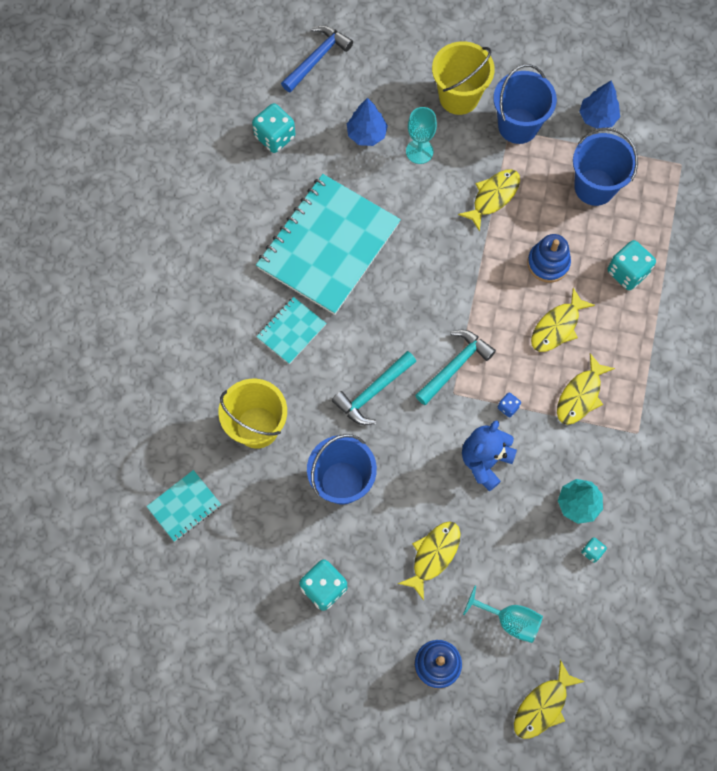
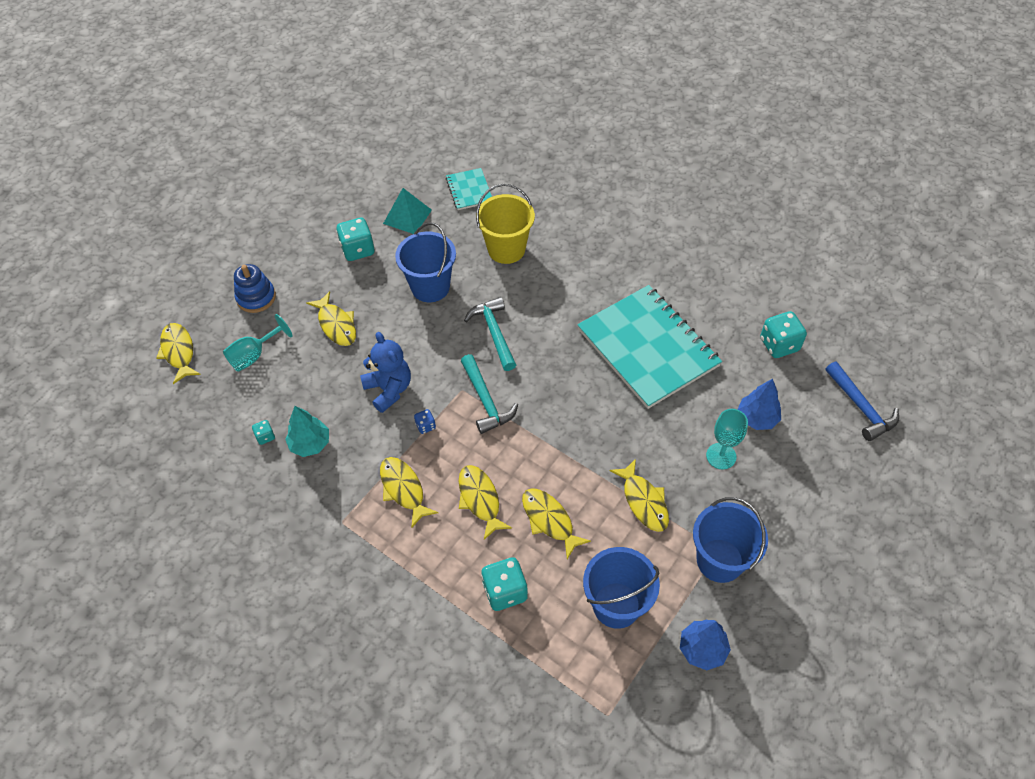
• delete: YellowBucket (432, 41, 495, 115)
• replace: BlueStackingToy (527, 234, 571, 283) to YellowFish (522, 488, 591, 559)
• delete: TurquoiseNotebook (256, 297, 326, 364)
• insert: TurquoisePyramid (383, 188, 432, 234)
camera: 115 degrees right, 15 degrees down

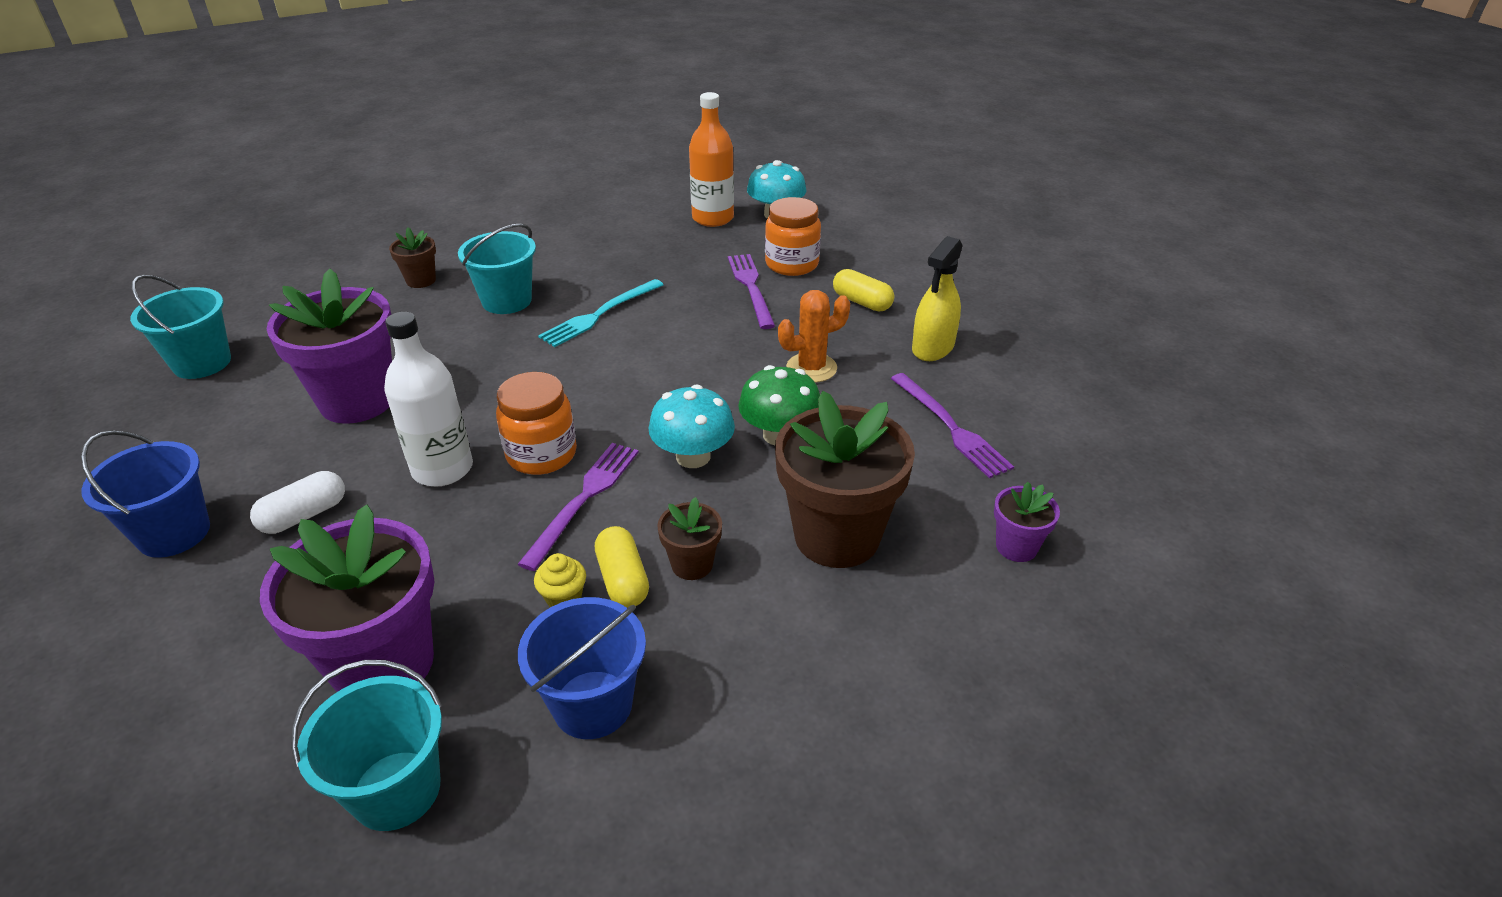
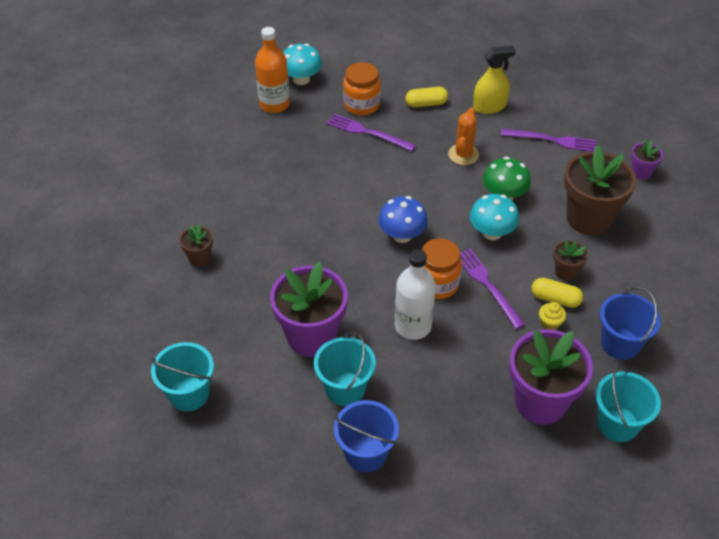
• move: TurquoiseBucket (458, 223, 536, 314) to (314, 332, 376, 406)
• rotate: YellowSprayBottle (912, 236, 963, 361) = (473, 46, 516, 114) 90 degrees counterclockwise
• delete: TurquoiseFork (538, 279, 664, 347)
• delete: WhiteCapsule (250, 471, 345, 534)
• insert: BlueMushroom (378, 196, 428, 243)
camera: 50 degrees left, 10 degrees up

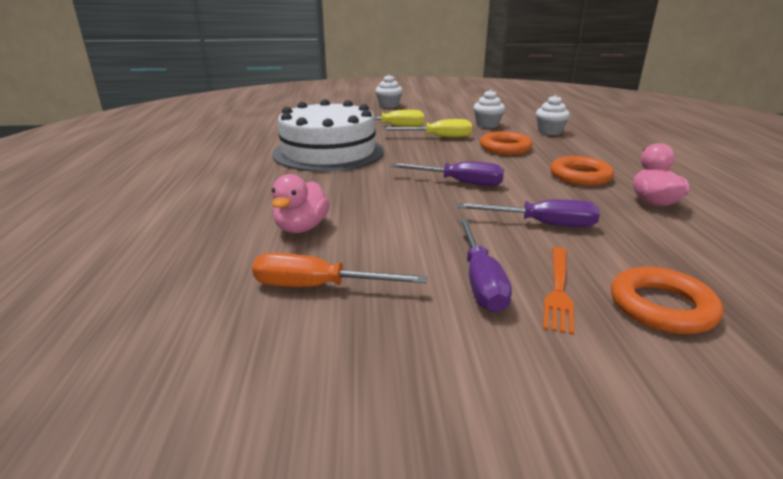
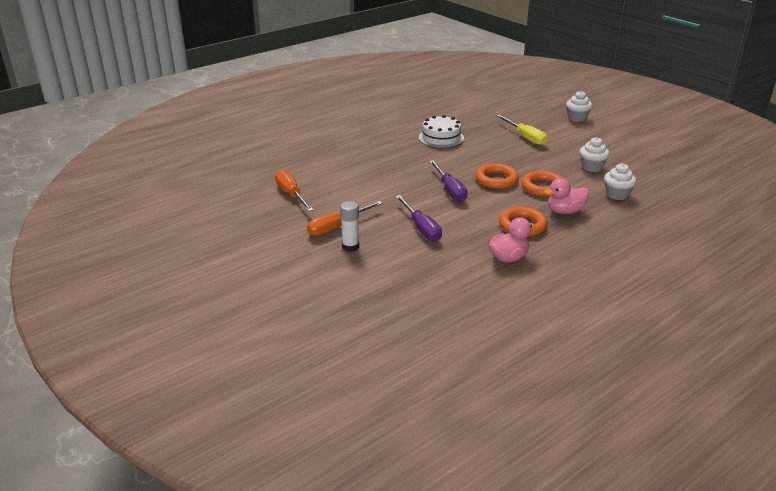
• resize: WhiteCake (272, 99, 384, 172) = (419, 115, 464, 148) x0.56
• delete: YellowScrewdriver (382, 119, 472, 137)
• move: PinkDuck (272, 174, 330, 233) to (544, 178, 589, 214)
• recolor: PurpleScrewdriver (459, 219, 512, 313) to OrangeScrewdriver (307, 201, 383, 236)
• replace: OrangeFork (543, 247, 574, 335) to WhiteGlueStick (340, 201, 359, 252)
• move: OrangeRing (611, 267, 723, 334) to (475, 163, 519, 189)
camera: 55 degrees right, 5 degrees up

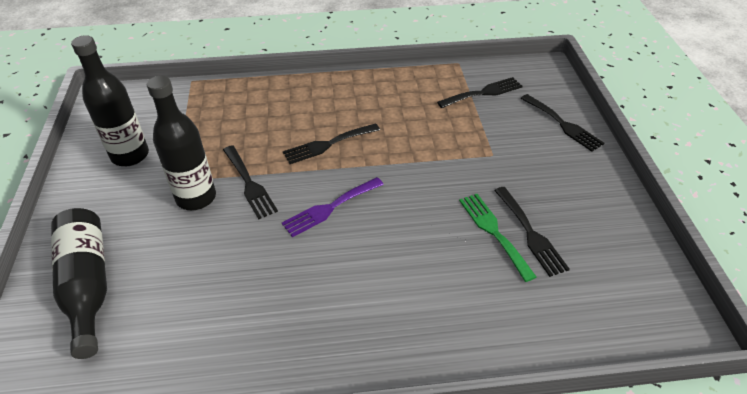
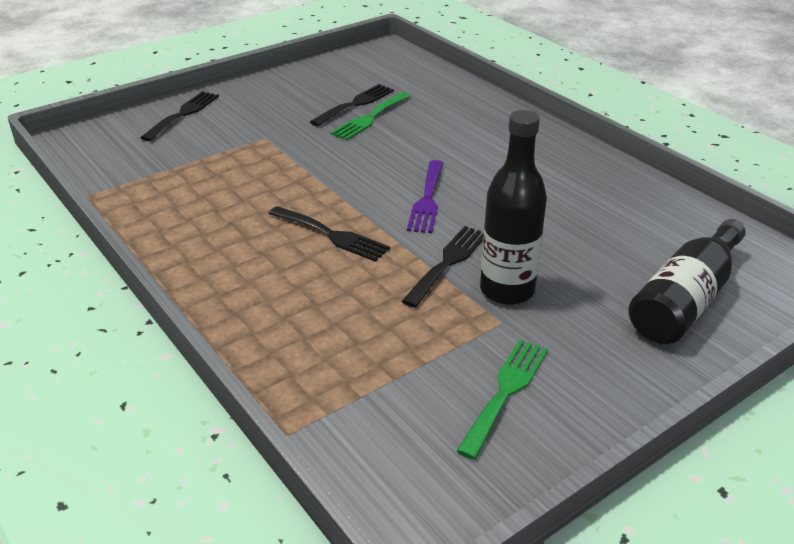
• replace: BlackBottle (71, 35, 149, 166) to GreenFork (457, 340, 548, 460)
• delete: BlackFork (437, 77, 523, 108)
• rotate: PurpleFork (282, 177, 384, 237) = (407, 160, 443, 233) 75 degrees clockwise
camera: 120 degrees left, 10 degrees down

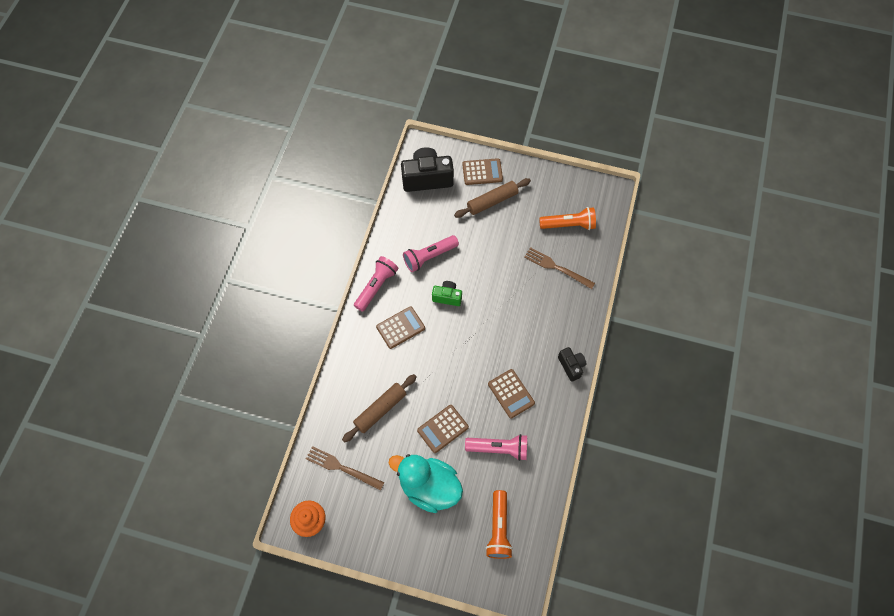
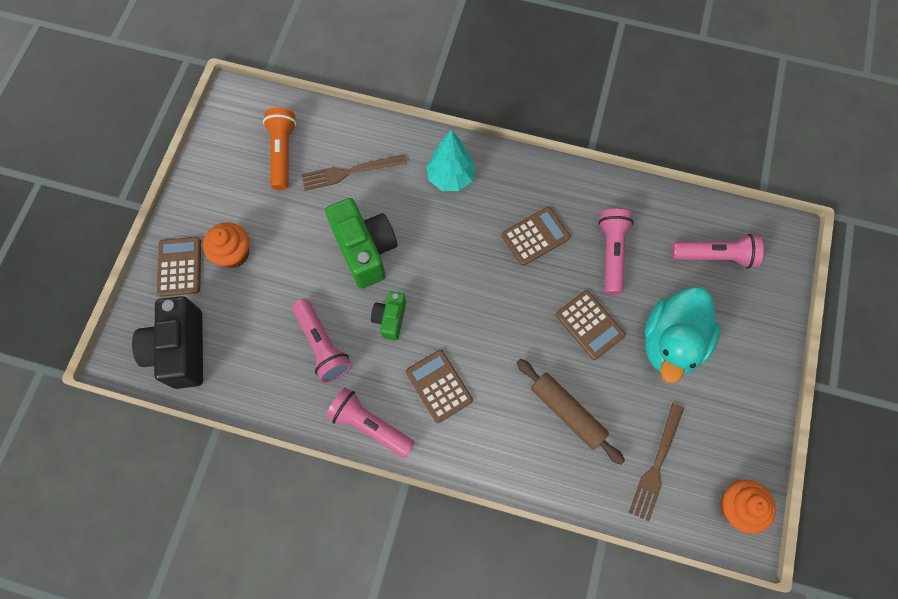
• replace: BrownRollingPin (454, 178, 531, 218) to OrangeCupcake (203, 222, 249, 268)
• rotate: BrownFork (524, 247, 595, 289) = (301, 155, 406, 191) 45 degrees clockwise
• delete: BlackCamera (558, 347, 586, 382)
• recolor: OrangeFlashlight (486, 490, 513, 559) to PinkFlashlight (671, 234, 764, 269)
• insert: TurquoiseTree (426, 130, 476, 191)
• insert: GreenCamera (325, 198, 398, 289)
camera: 90 degrees left, 5 degrees up

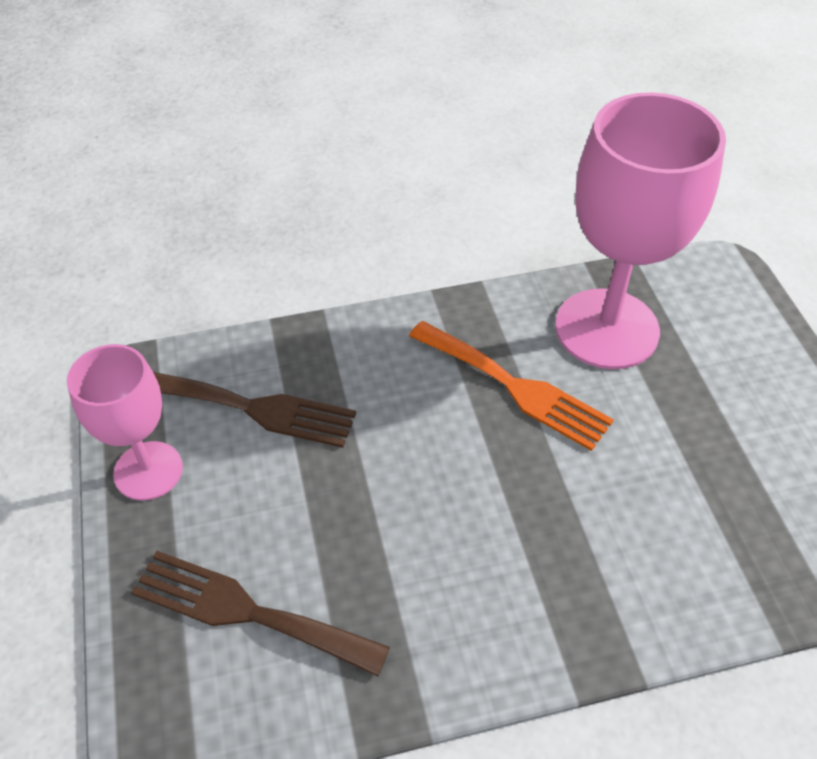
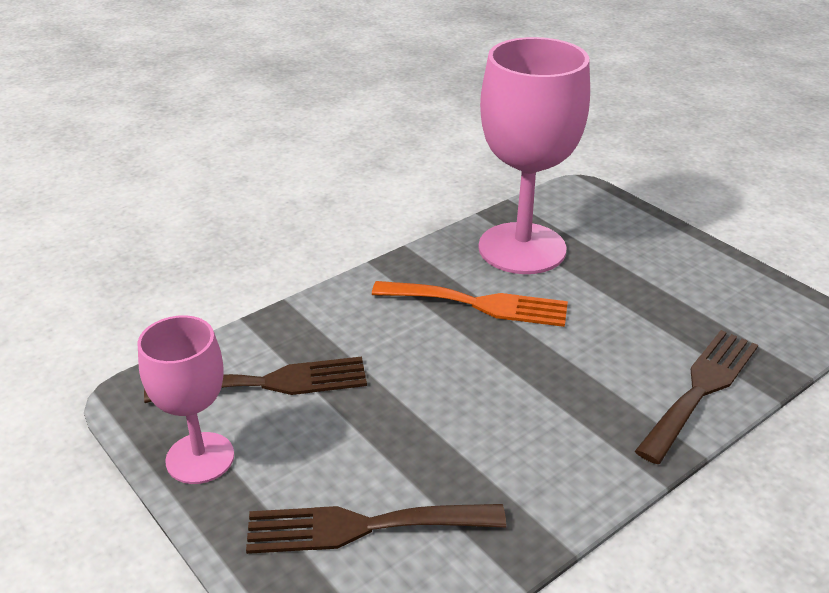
• insert: BrownFork (635, 330, 758, 464)
camera: 25 degrees left, 15 degrees down

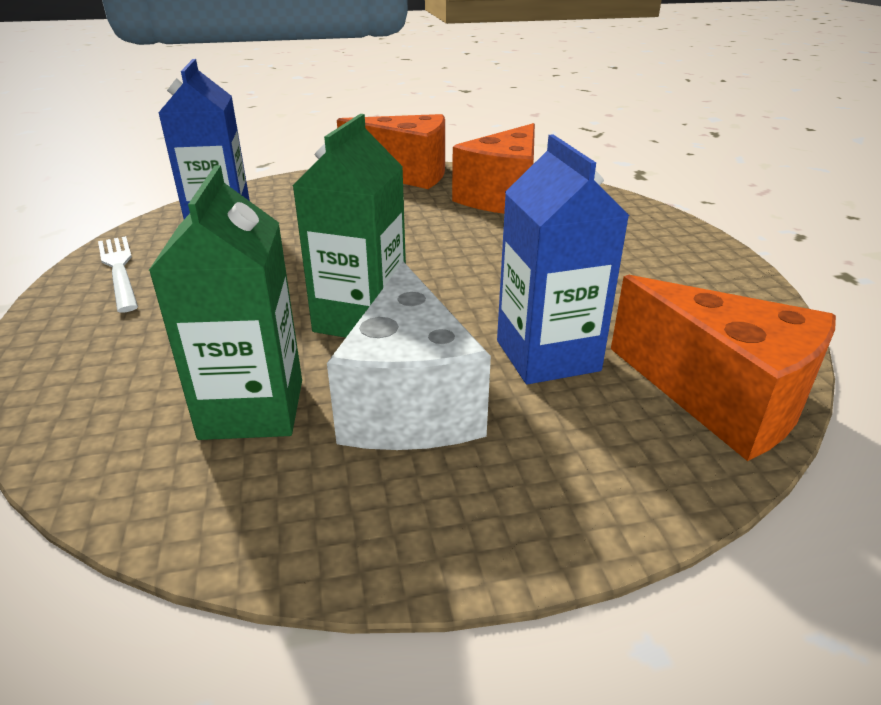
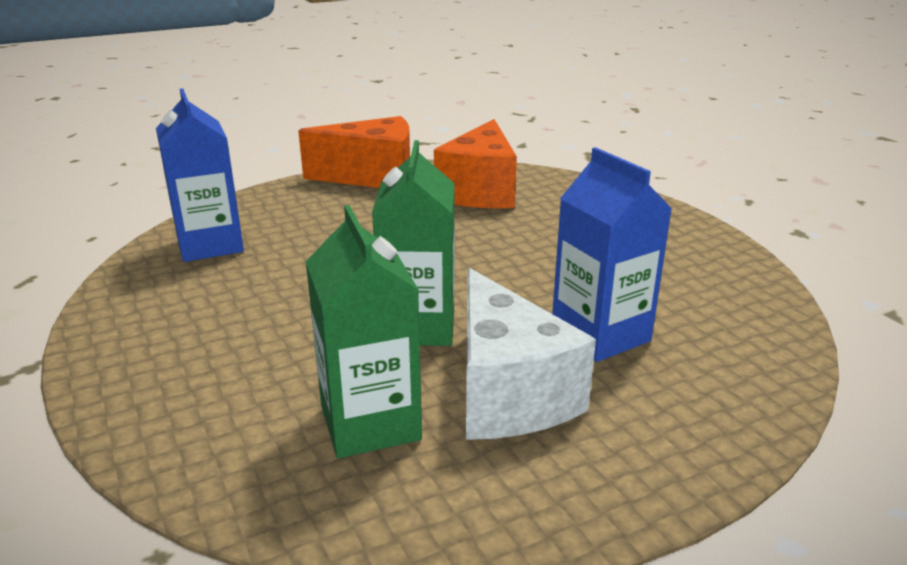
• delete: WhiteFork (98, 236, 138, 312)
• delete: OrangeCheese (611, 275, 836, 461)
camera: 15 degrees left, 5 degrees down

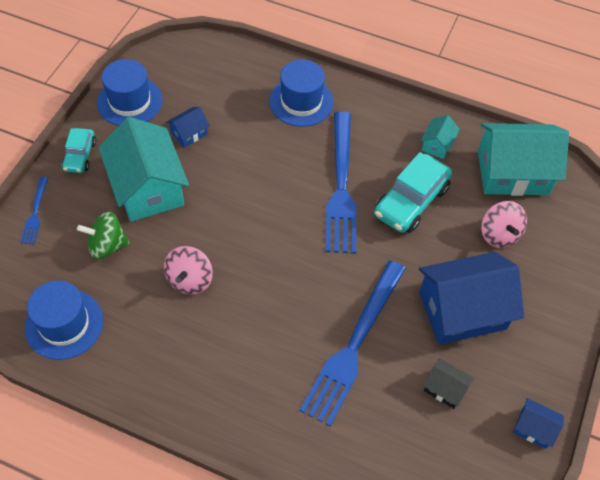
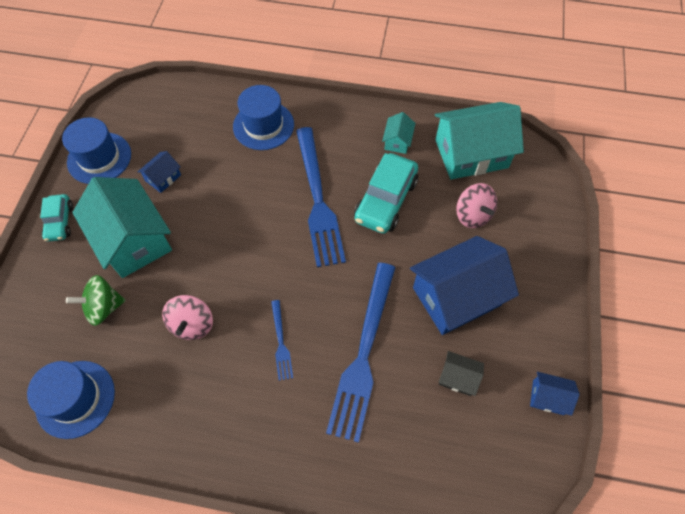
• move: BlueFork (20, 176, 48, 244) to (271, 300, 293, 381)
camera: 10 degrees left, 5 degrees up

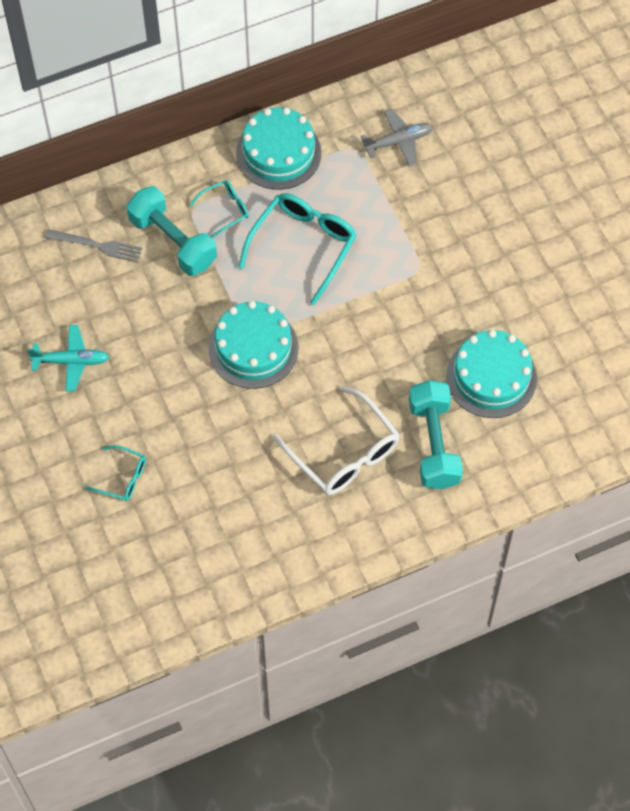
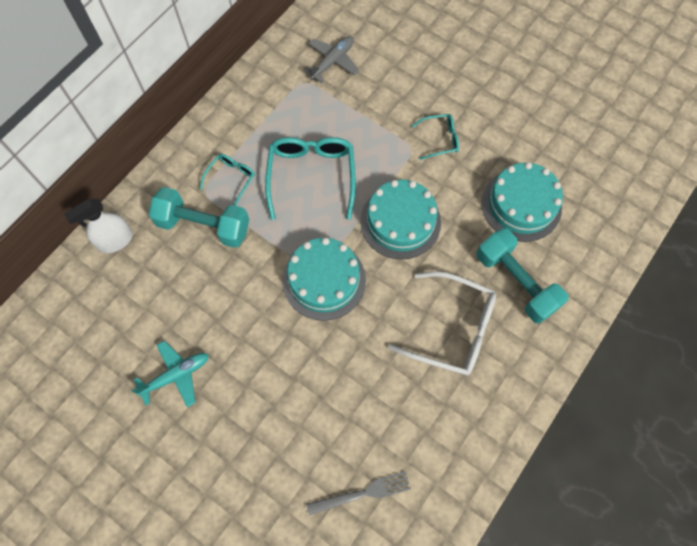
• move: TurquoiseCake (236, 107, 322, 190) to (360, 179, 441, 259)
• move: GreyFork (45, 229, 142, 263) to (307, 471, 411, 515)
• move: TurquoiseGlasses (85, 445, 146, 501) to (412, 114, 459, 160)
• insert: WhiteSprayBottle (64, 199, 133, 253)
camera: 30 degrees left, 5 degrees up

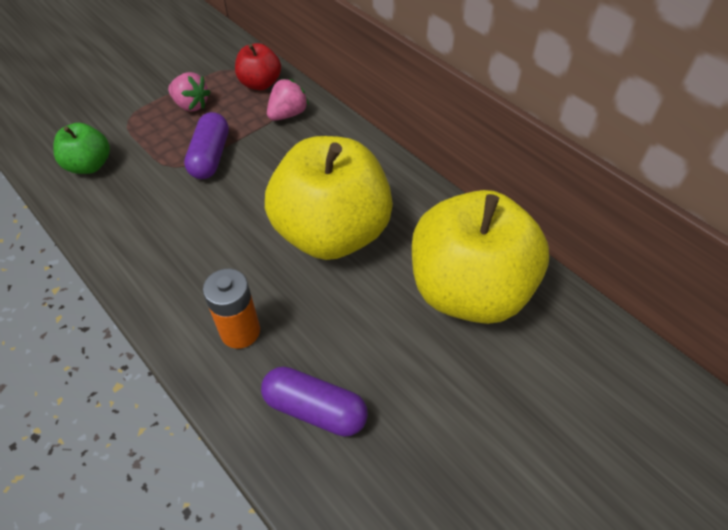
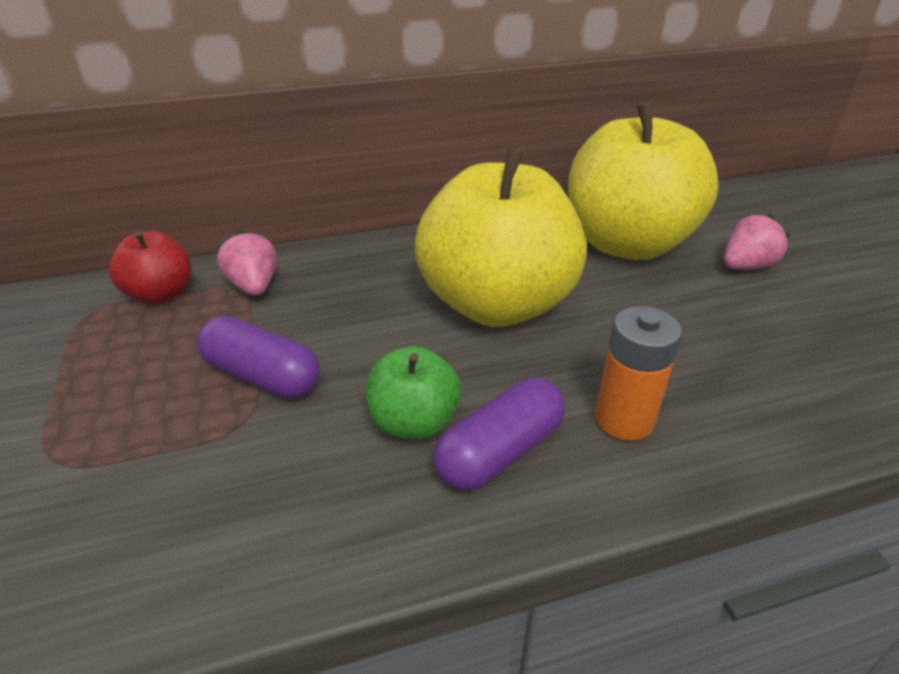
• move: PinkStrawberry (168, 72, 211, 112) to (724, 214, 790, 270)
• move: GreenApple (53, 123, 110, 174) to (366, 346, 461, 439)
• move: PurpleCapsule (261, 367, 368, 437) to (433, 378, 565, 491)
camera: 65 degrees left, 15 degrees down

